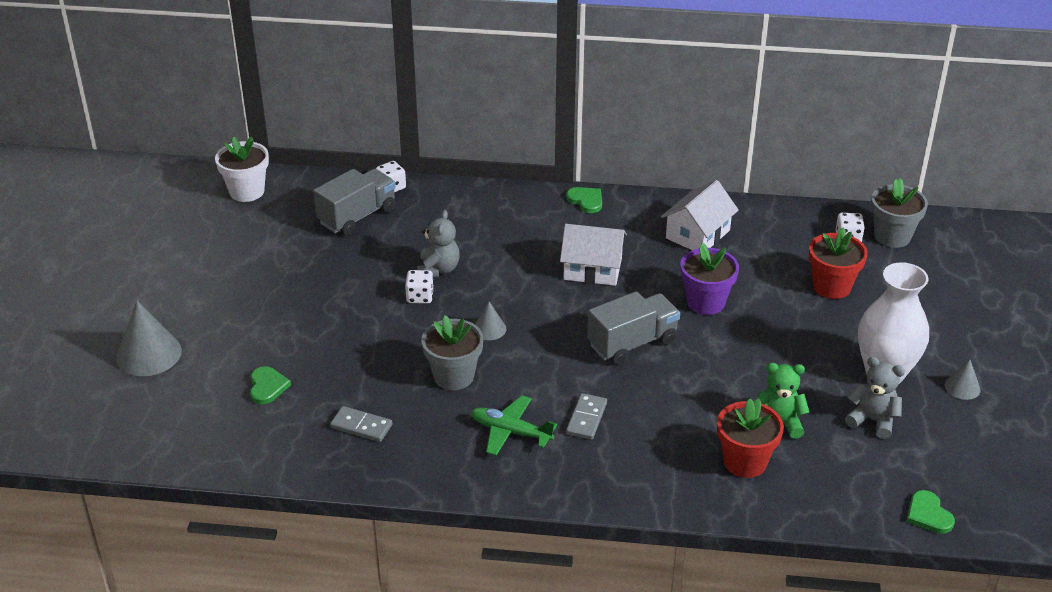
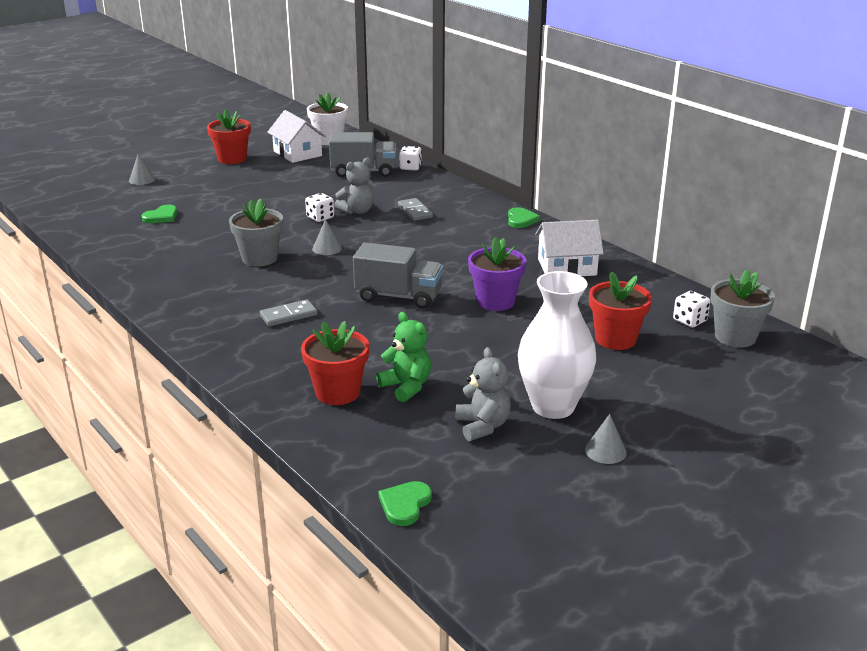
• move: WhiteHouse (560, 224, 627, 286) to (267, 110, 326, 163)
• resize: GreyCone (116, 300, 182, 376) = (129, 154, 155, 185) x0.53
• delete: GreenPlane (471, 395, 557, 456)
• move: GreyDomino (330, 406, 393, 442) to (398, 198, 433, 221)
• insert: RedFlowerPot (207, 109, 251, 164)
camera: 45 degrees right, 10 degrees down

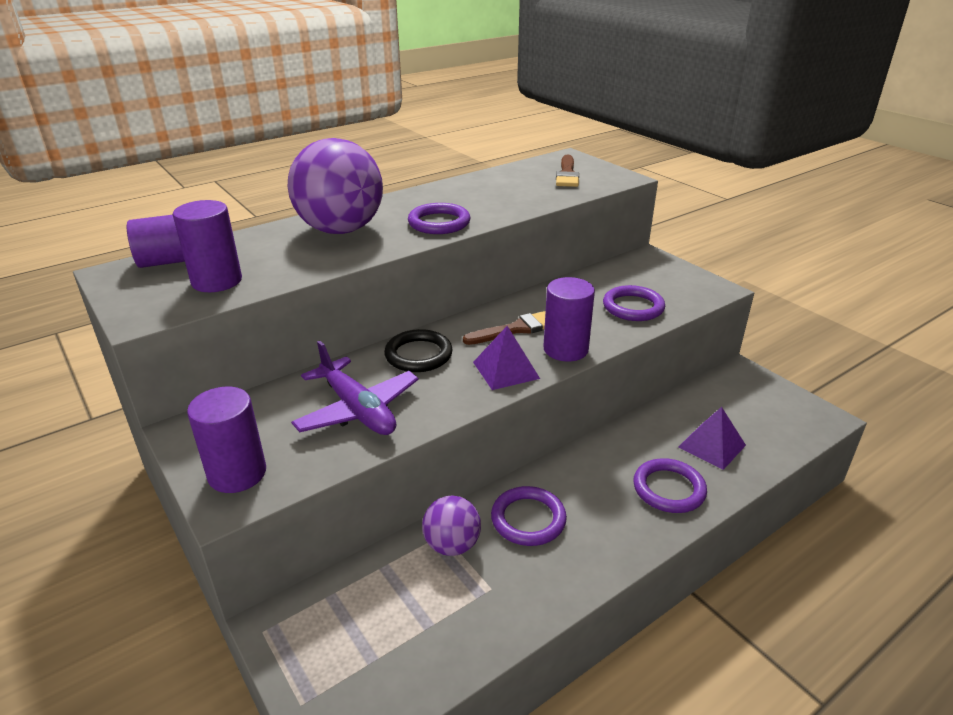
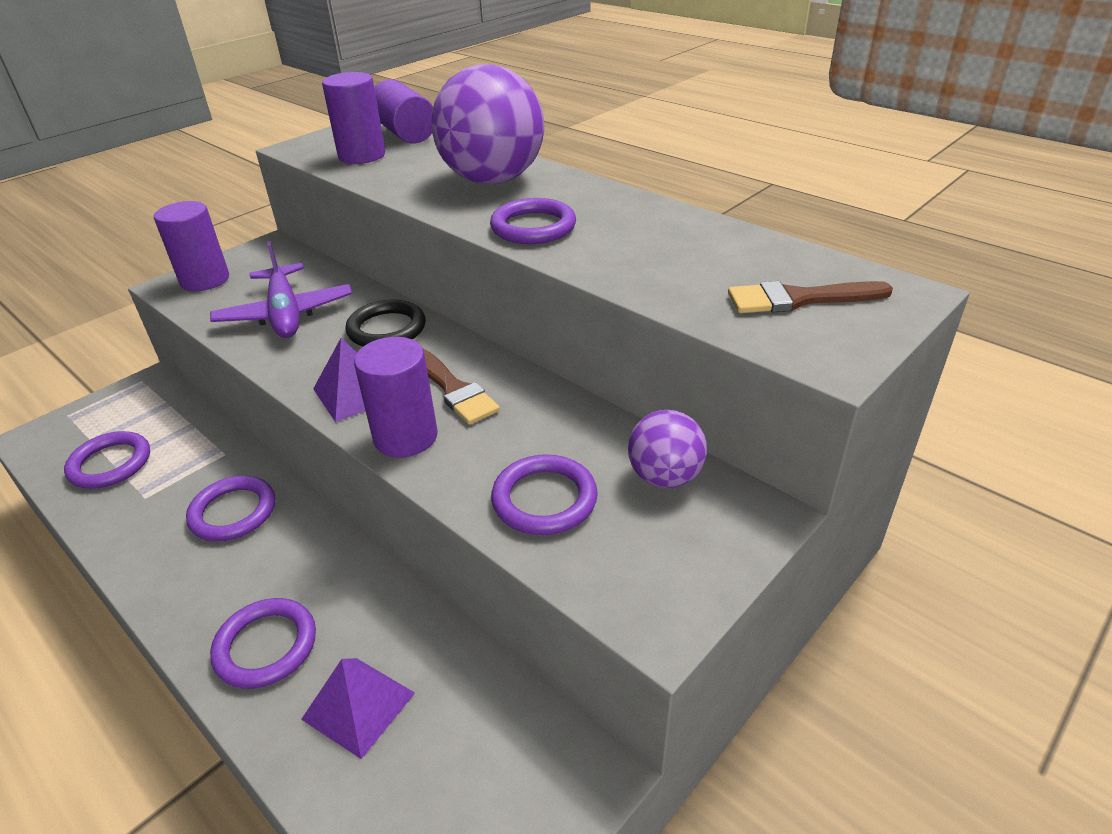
• rotate: PurplePlane (291, 341, 419, 435) = (210, 241, 352, 338) 60 degrees counterclockwise
• move: PurpleBall (422, 496, 481, 556) to (628, 410, 707, 488)
• insert: PurpleRing (64, 431, 150, 489)
camera: 80 degrees right, 5 degrees up

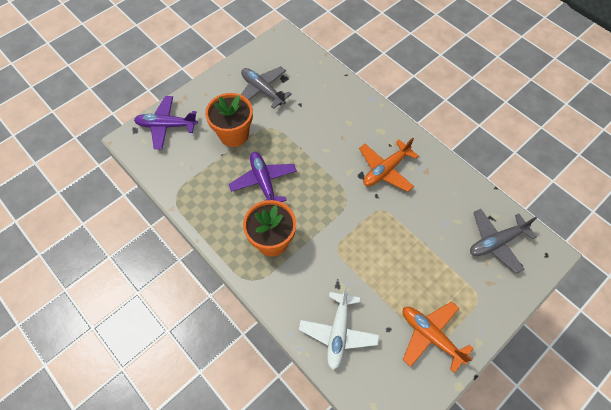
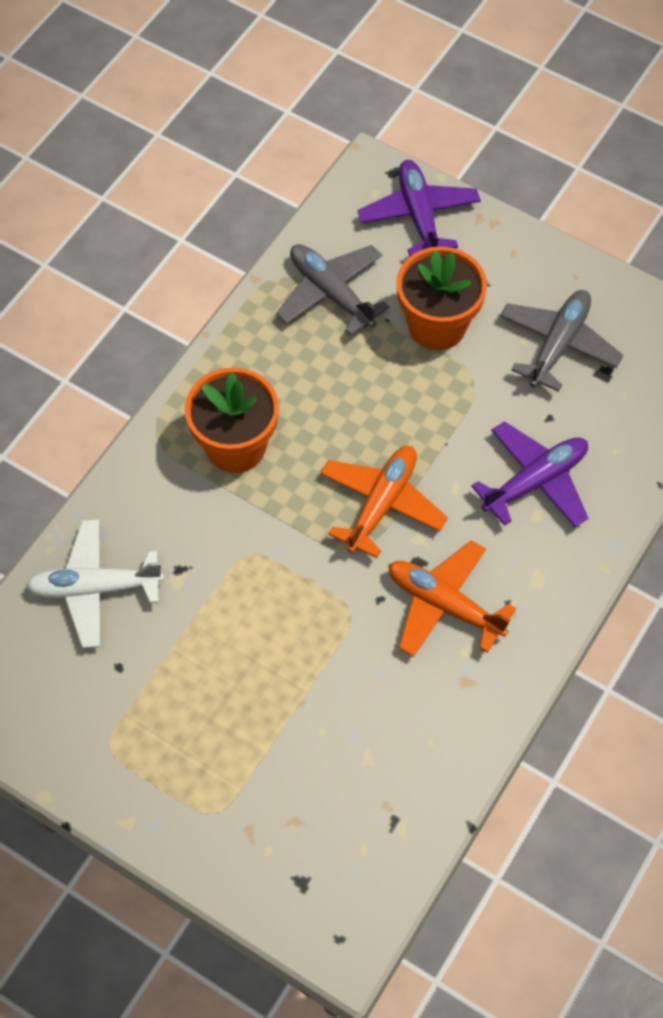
• move: PurplePlane (229, 152, 297, 202) to (471, 421, 588, 527)
• move: GreyPlane (470, 209, 537, 274) to (276, 244, 389, 335)
• move: OrangePlane (403, 301, 474, 373) to (320, 446, 448, 558)
camera: 75 degrees right, 0 degrees up

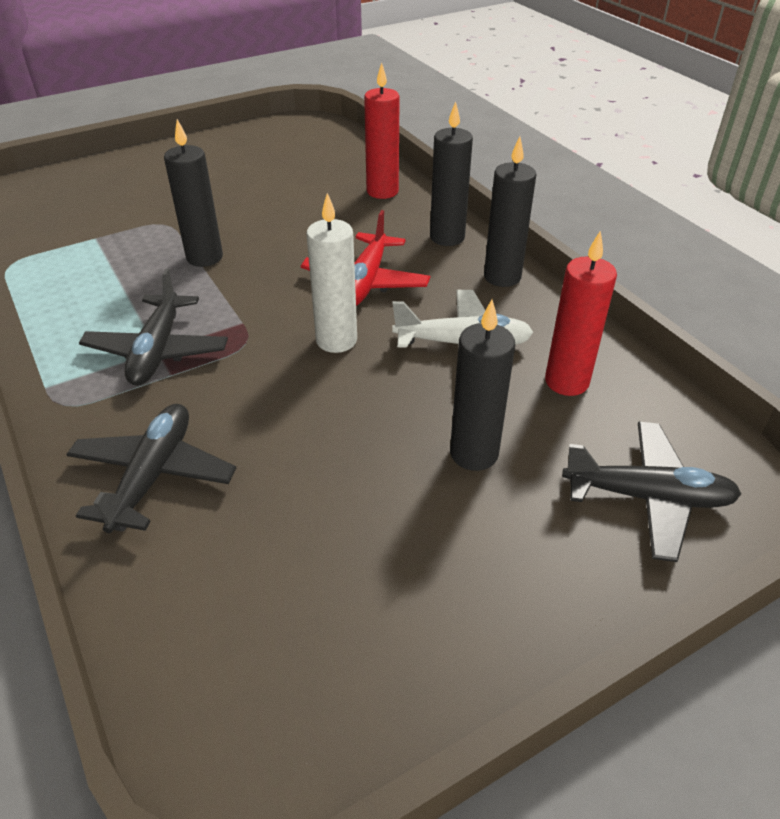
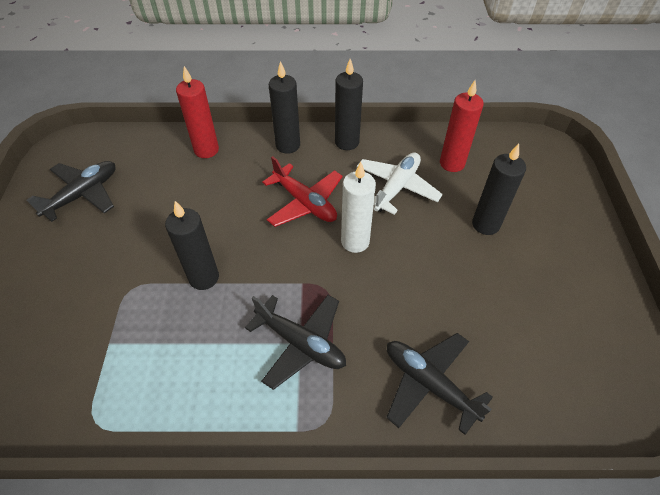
• move: BlackPlane (562, 421, 741, 562) to (27, 161, 115, 222)
camera: 60 degrees left, 10 degrees up

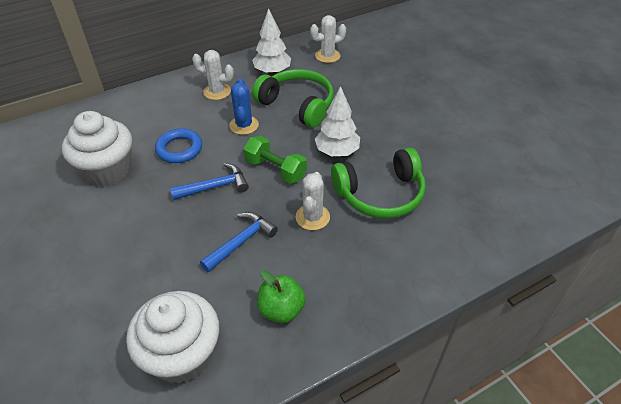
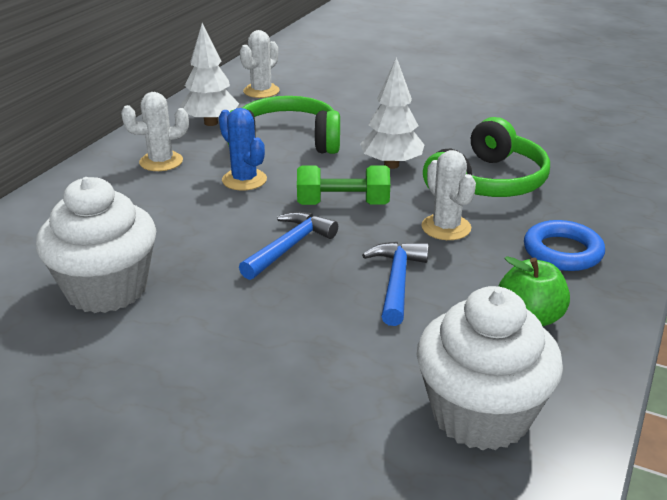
• move: BlueRing (155, 128, 202, 163) to (524, 220, 605, 271)
camera: 35 degrees left, 15 degrees down

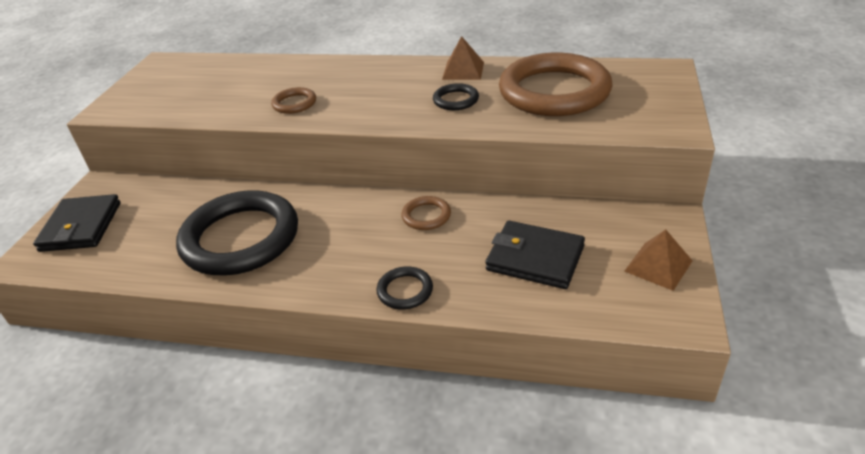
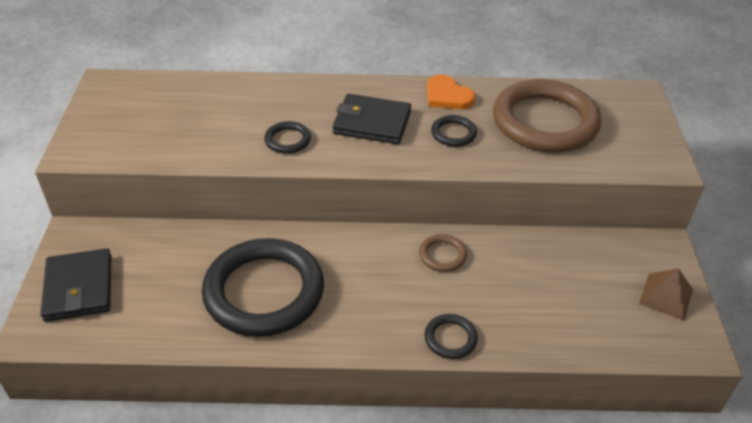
• replace: BrownPyramid (442, 36, 484, 80) to OrangeHeart (427, 74, 475, 109)
• recolor: BrownRing (271, 87, 316, 114) to BlackRing (264, 121, 311, 154)
• move: BlackWallet (486, 221, 585, 289) to (333, 94, 411, 144)
camera: 15 degrees left, 5 degrees up

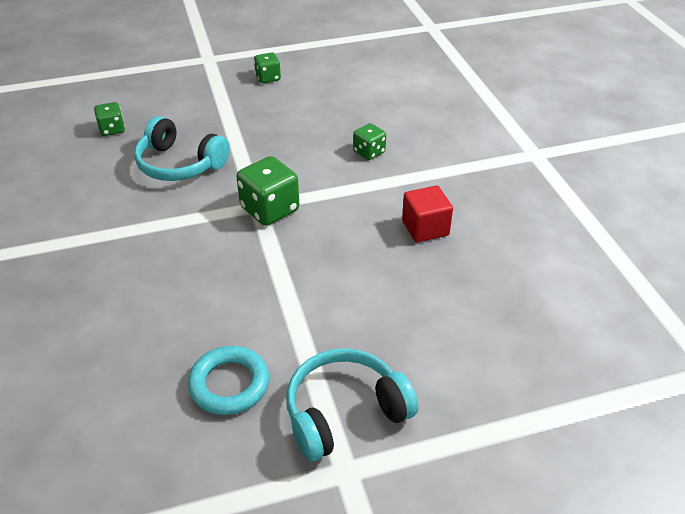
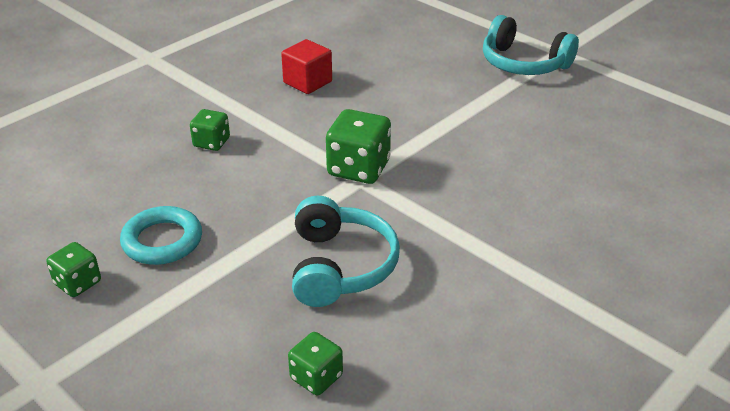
• move: TurquoiseRing (188, 346, 269, 415) to (120, 206, 202, 265)
camera: 120 degrees left, 5 degrees down

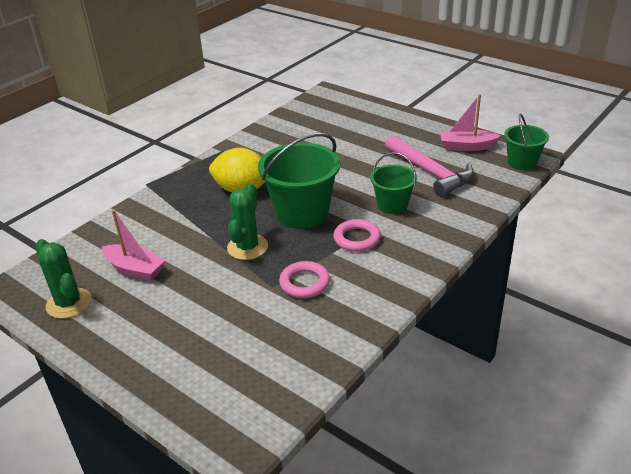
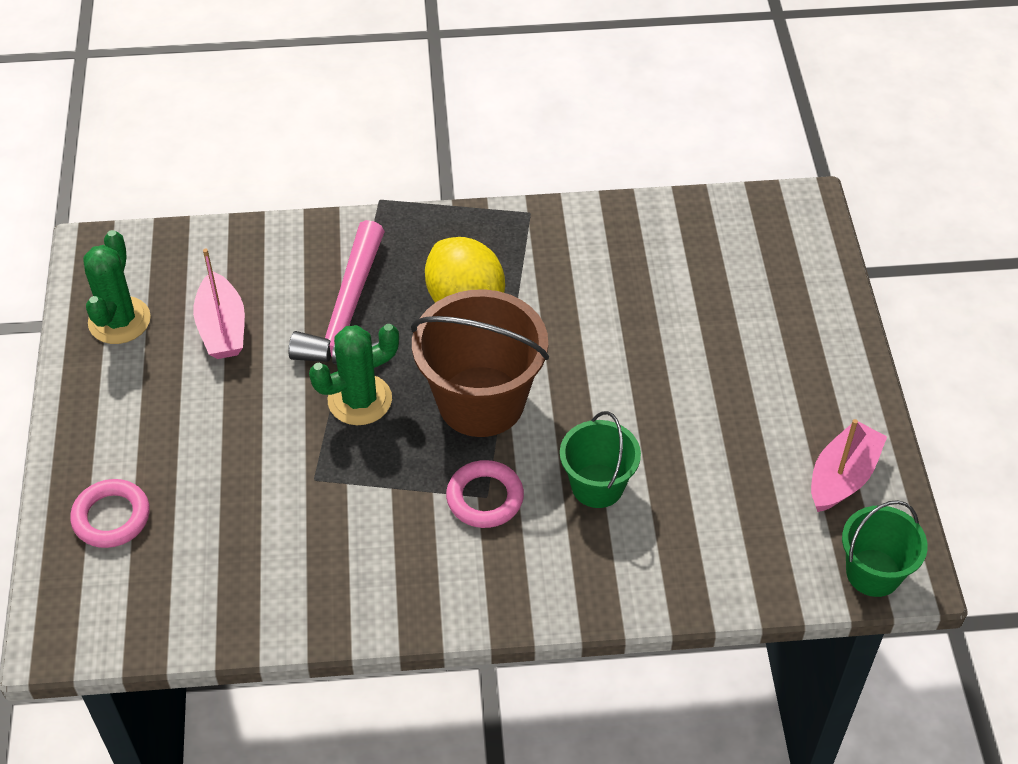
• rotate: PinkBoat (440, 94, 501, 151) = (811, 419, 887, 512) 75 degrees clockwise
• recolor: GreenBucket (258, 133, 340, 229) to BrownBucket (411, 289, 549, 437)
• move: PinkHammer (385, 135, 474, 197) to (288, 220, 385, 364)
• move: PinkRing (279, 261, 330, 298) to (70, 479, 150, 548)
camera: 45 degrees right, 15 degrees up

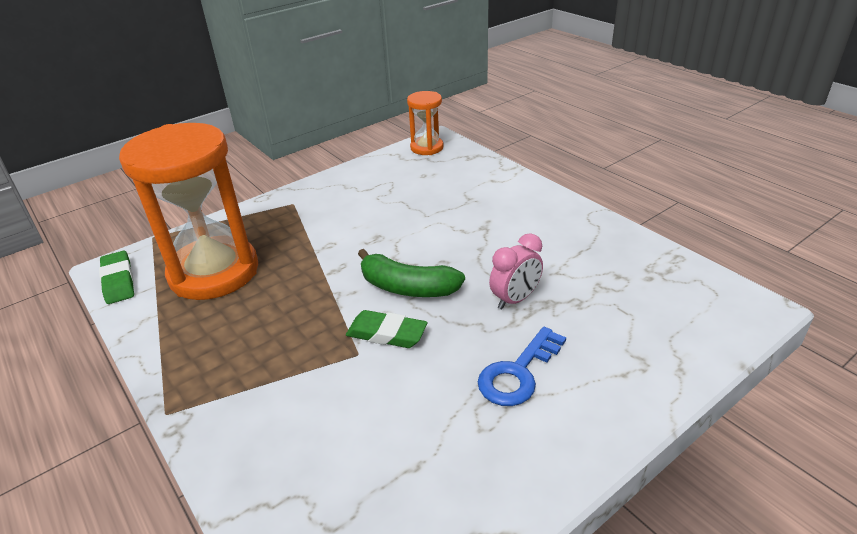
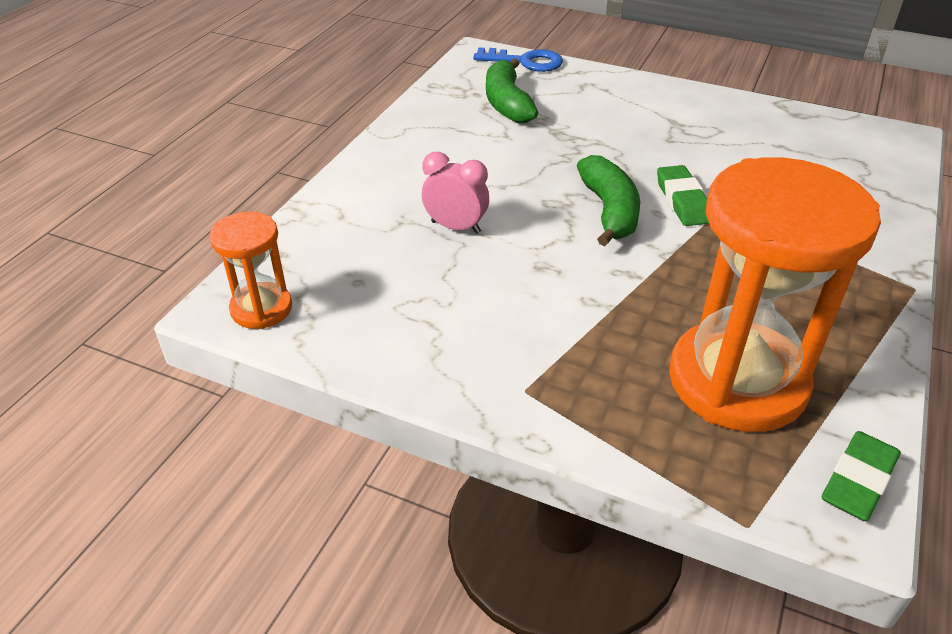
• move: PinkClock (489, 233, 543, 309) to (422, 152, 489, 234)
• move: BlueKey (478, 327, 566, 406) to (473, 47, 563, 72)
• insert: GreenBanana (486, 58, 538, 123)
camera: 120 degrees left, 5 degrees up

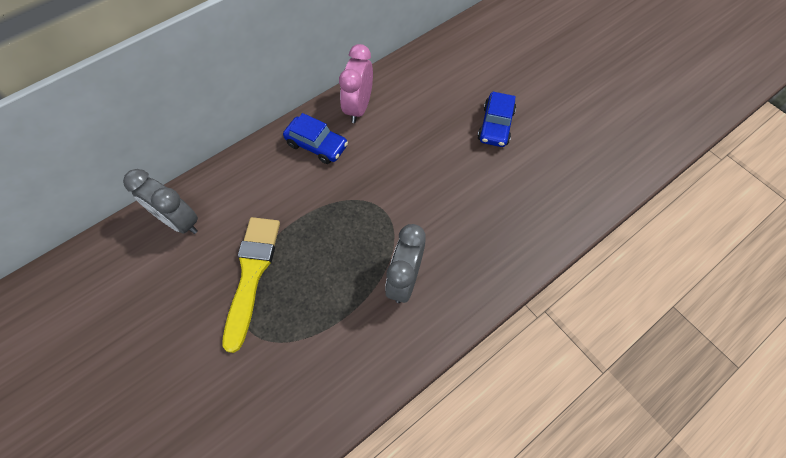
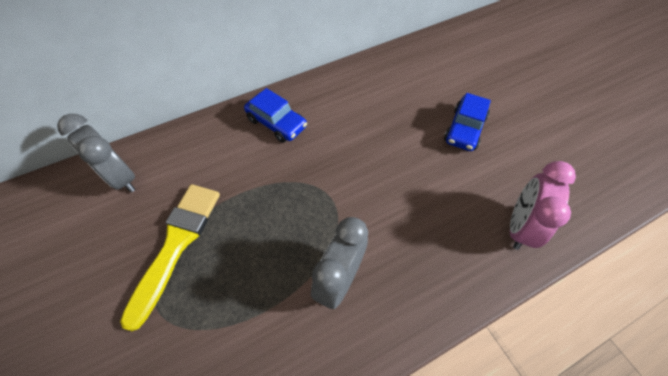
• move: PinkClock (339, 44, 373, 123) to (510, 161, 576, 250)
camera: 10 degrees right, 5 degrees down

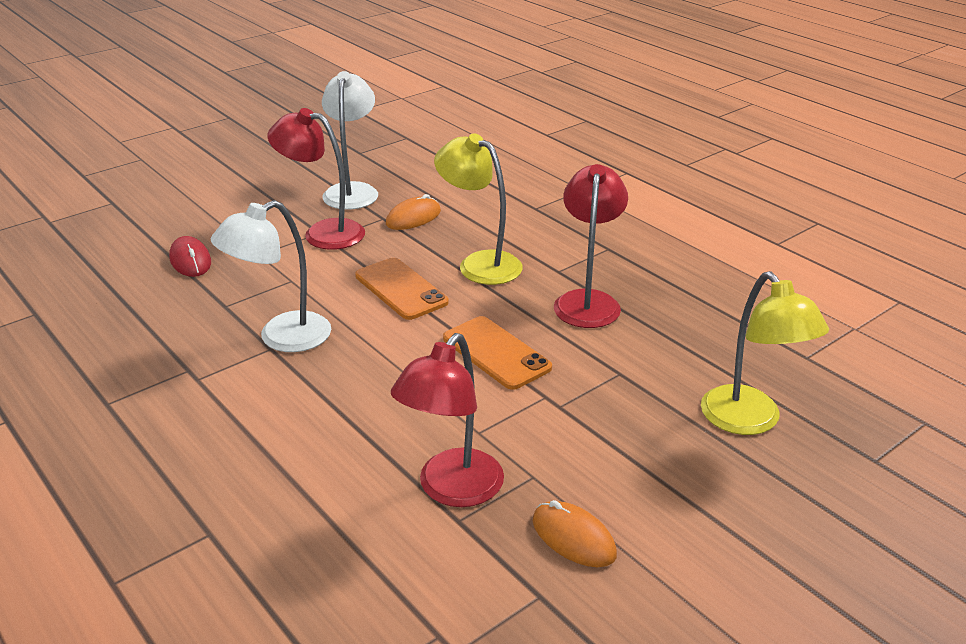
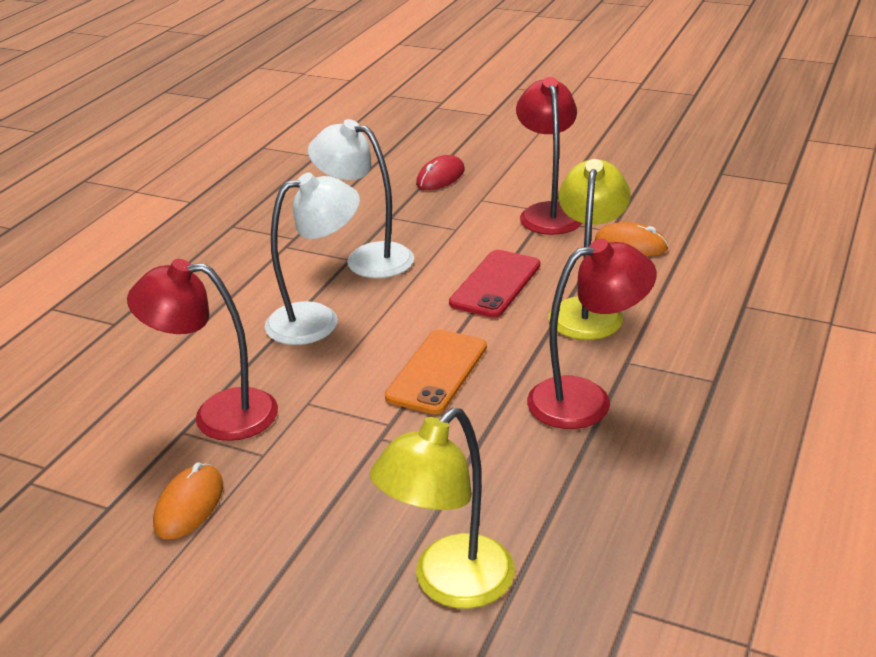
• move: WhiteLamp (322, 71, 378, 210) to (265, 173, 360, 345)
• recolor: OrangePhone (355, 258, 449, 320) to RedPhone (449, 250, 540, 318)
camera: 65 degrees right, 0 degrees up

